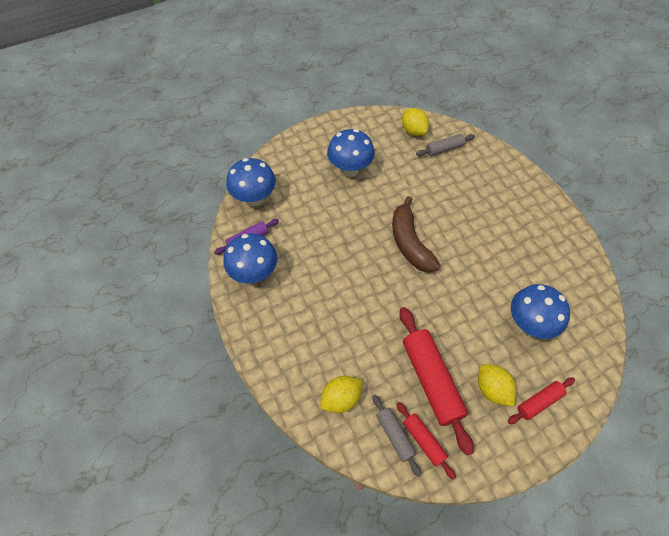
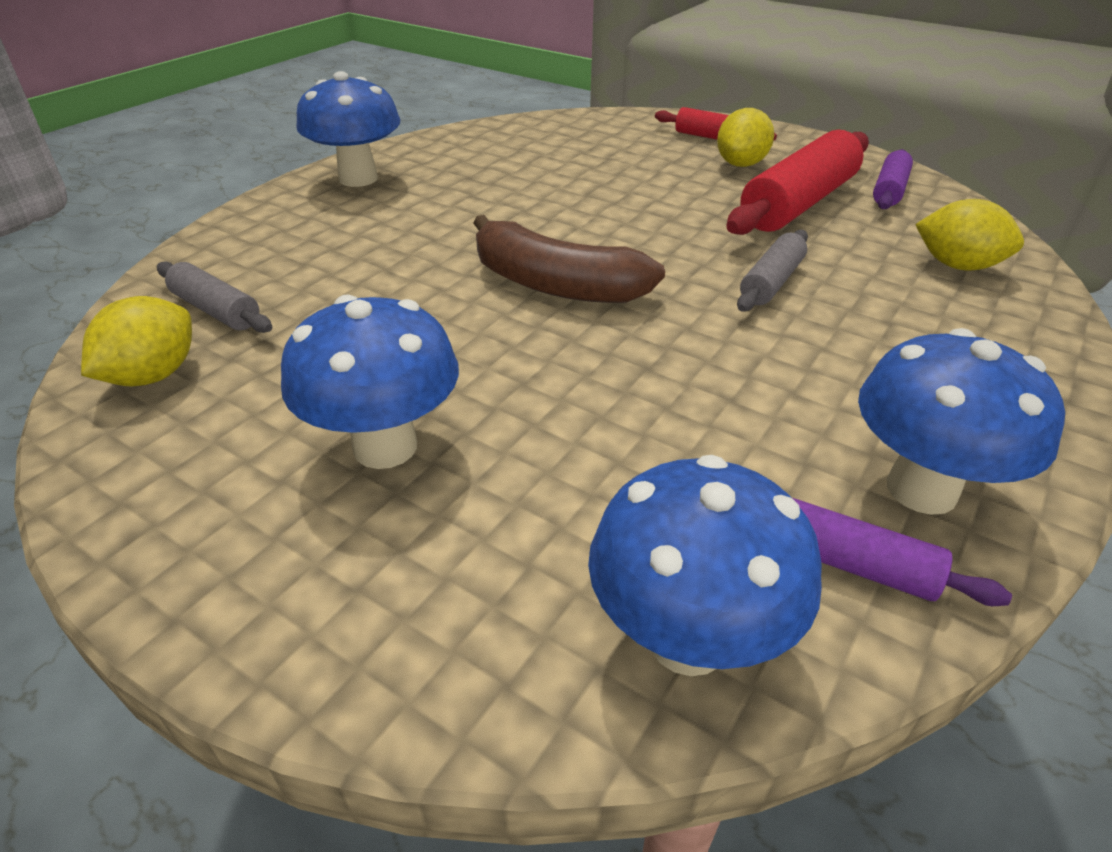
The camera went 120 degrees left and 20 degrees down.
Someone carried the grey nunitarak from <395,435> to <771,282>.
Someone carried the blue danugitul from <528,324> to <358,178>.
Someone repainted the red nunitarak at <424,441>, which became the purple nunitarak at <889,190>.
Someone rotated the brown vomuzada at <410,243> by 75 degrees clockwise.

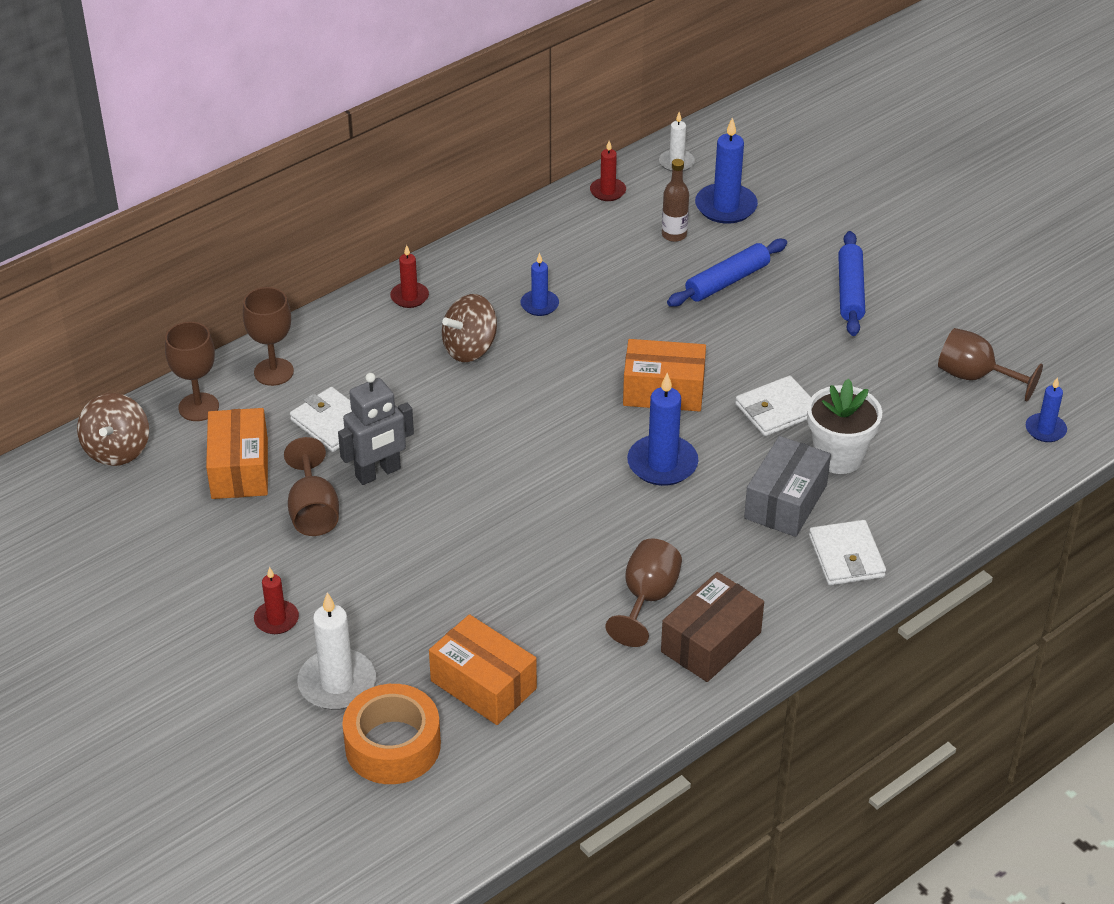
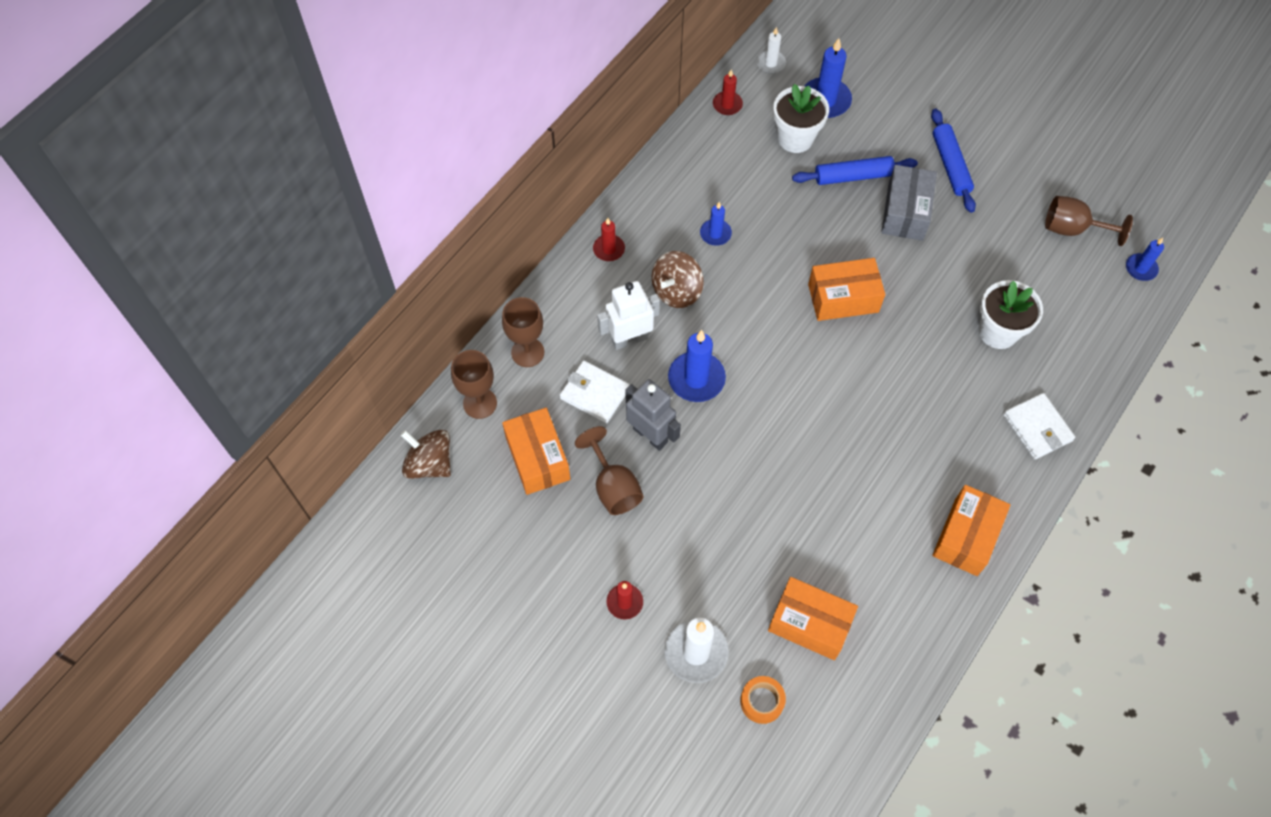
The camera went 15 degrees left and 20 degrees up.
Someone took away the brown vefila at <647,598>.
Someone took away the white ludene at <776,410>.
Someone put down the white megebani at <629,339>.
Someone carried the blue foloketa from <662,464> to <696,379>.
Someone carried the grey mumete from <785,501> to <905,212>.
Someone swapped the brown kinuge at <674,235> for the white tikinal at <795,138>.
Someone repainted the brown mumete at <711,642>, which became the orange mumete at <966,536>.
Someone rotated the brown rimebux at <117,450> by 135 degrees clockwise.
Someone rotated the grey megebani at <378,473> by 90 degrees counterclockwise.
Someone rotated the blue nunitarak at <727,281> by 45 degrees clockwise.
Someone scaled the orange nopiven at <392,745> by 0.56.

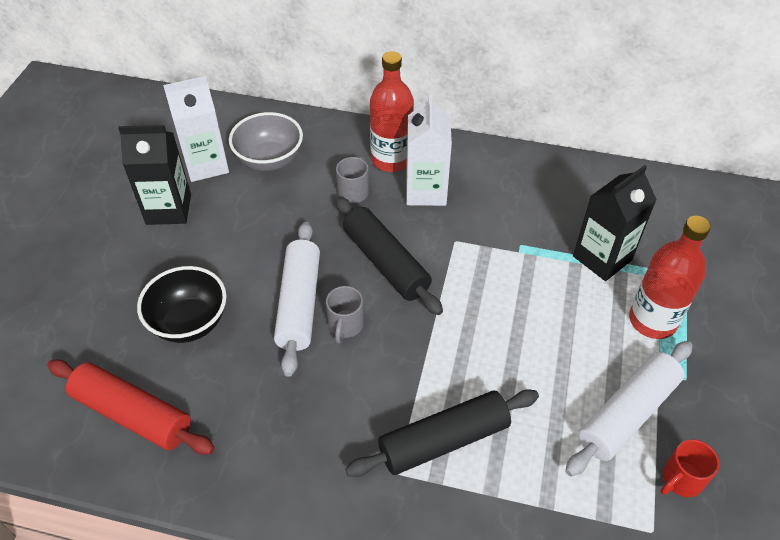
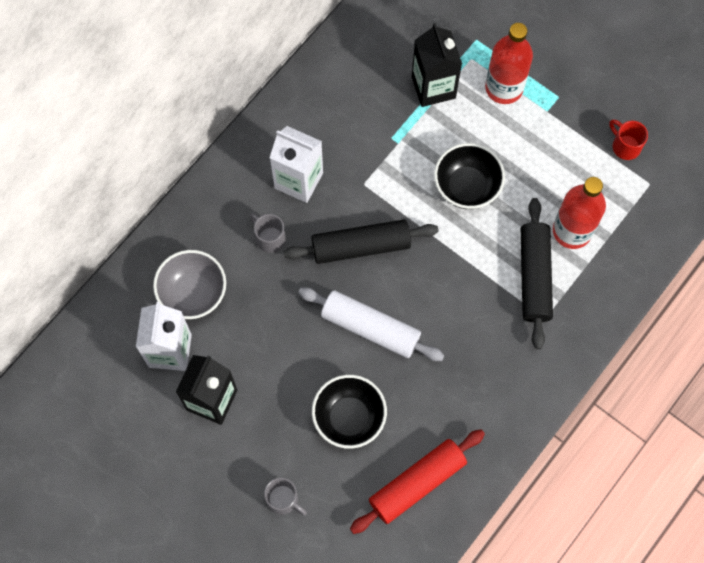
The camera went 65 degrees left and 20 degrees up.
Someone took away the white nunitarak at <627,413>.
Someone put down the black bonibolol at <466,187>.
Someone carried the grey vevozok from <345,325> to <283,500>.
Someone carried the red kinuge from <391,159> to <572,231>.
Someone rotated the red vevozok at <681,479> by 150 degrees clockwise.

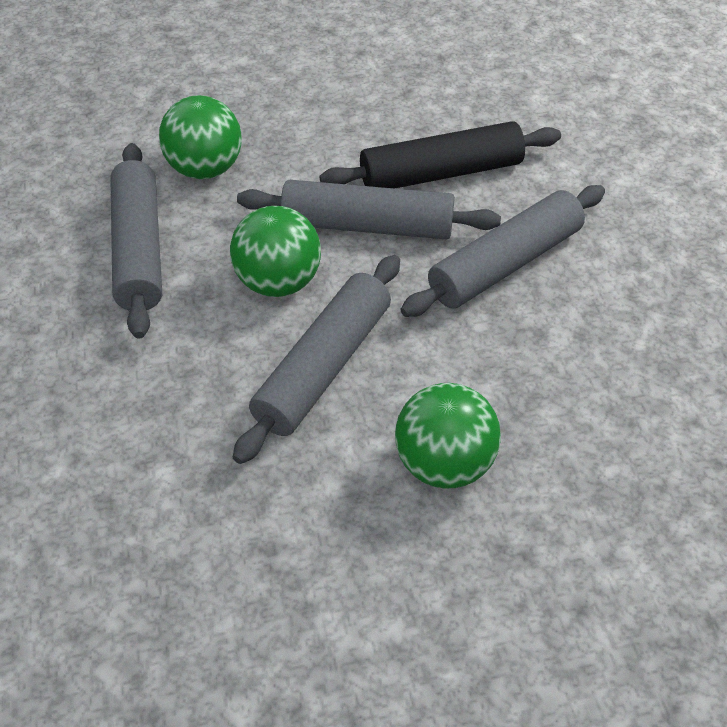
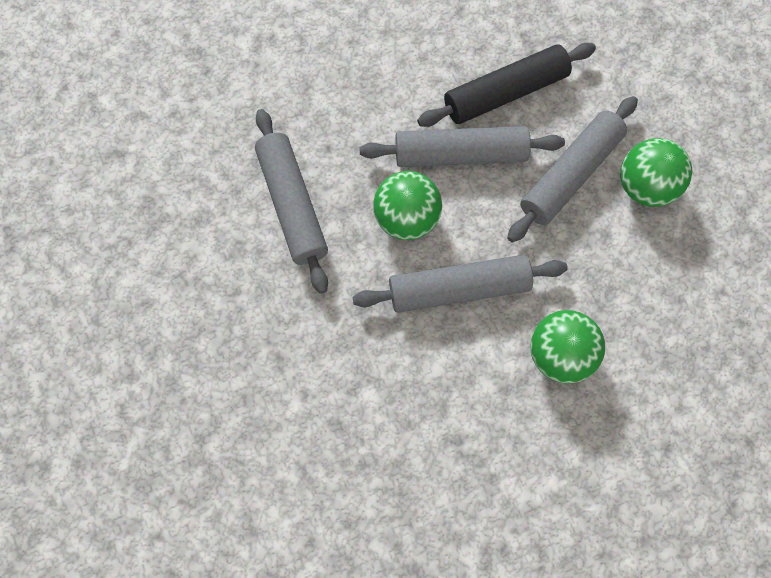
The camera went 10 degrees left and 20 degrees up.
Someone carried the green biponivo from <205,169> to <645,187>.
Someone rotated the grey nunitarak at <324,367> by 60 degrees clockwise.

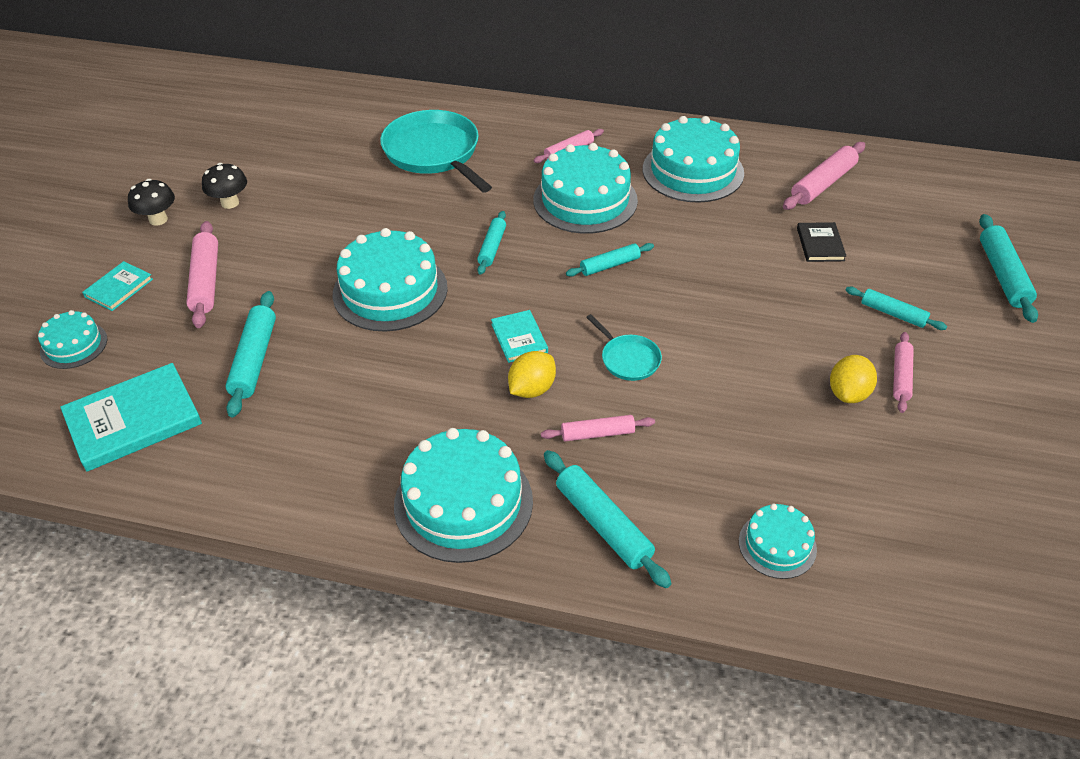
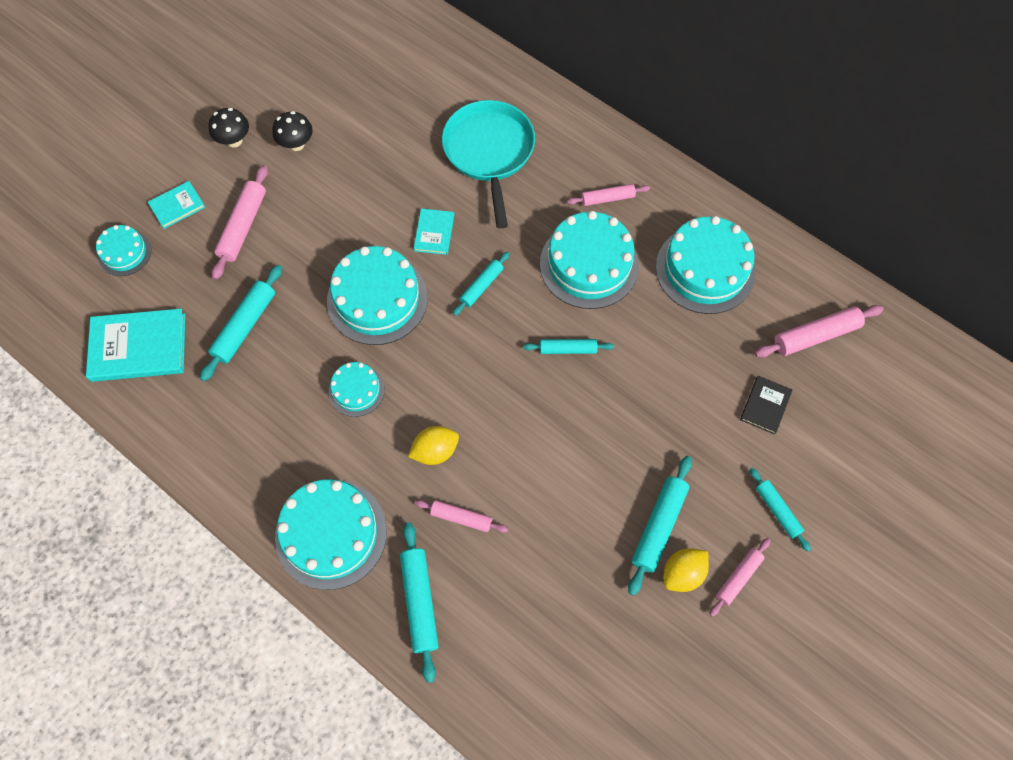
The camera went 25 degrees right and 20 degrees up.
Someone took away the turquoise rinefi at <628,359>.
Someone carried the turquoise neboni from <519,338> to <434,233>.
Someone carried the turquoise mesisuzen from <777,545> to <356,390>.
Someone carried the turquoise nunitarak from <1003,275> to <659,526>.

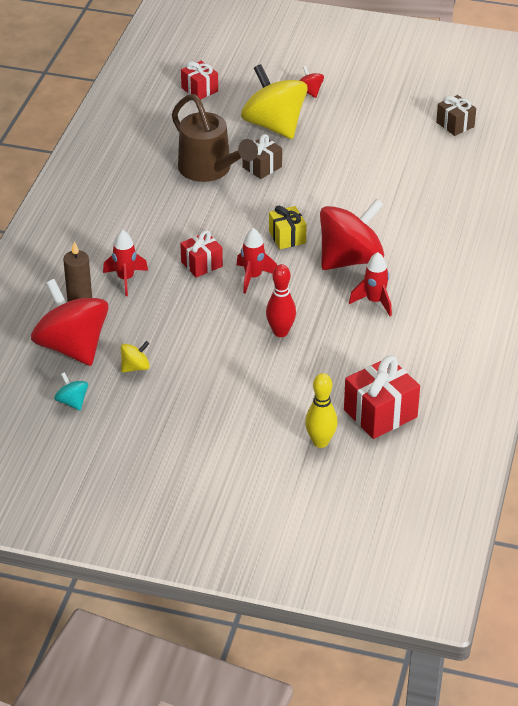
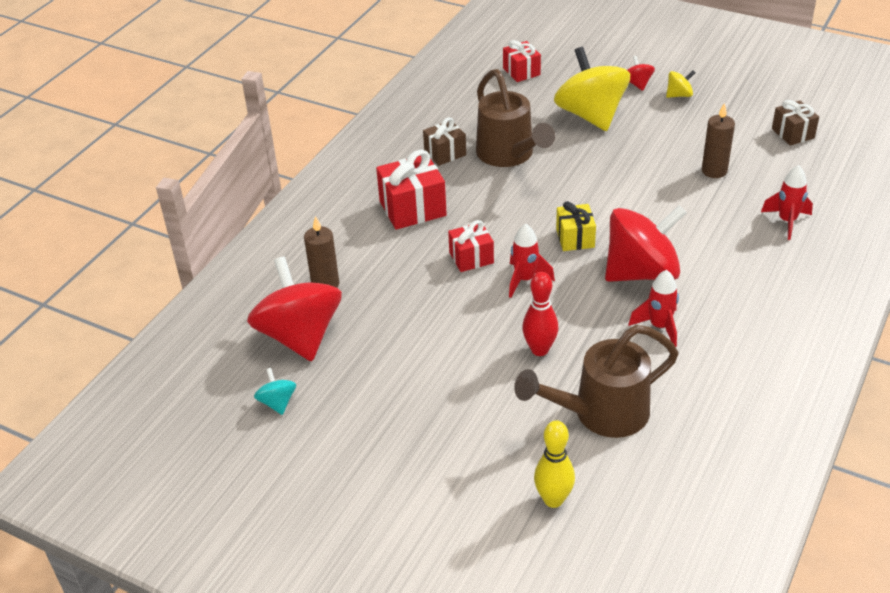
The camera went 15 degrees right and 0 degrees up.
Someone put down the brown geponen at <601,413>.
Someone put down the brown foloketa at <714,171>.
Someone carried the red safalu from <125,279> to <787,221>.
Someone carried the yellow rimebux from <135,367> to <679,95>.
Someone carried the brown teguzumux from <262,167> to <445,153>.
Someone carried the red teguzumux from <380,413> to <412,208>.

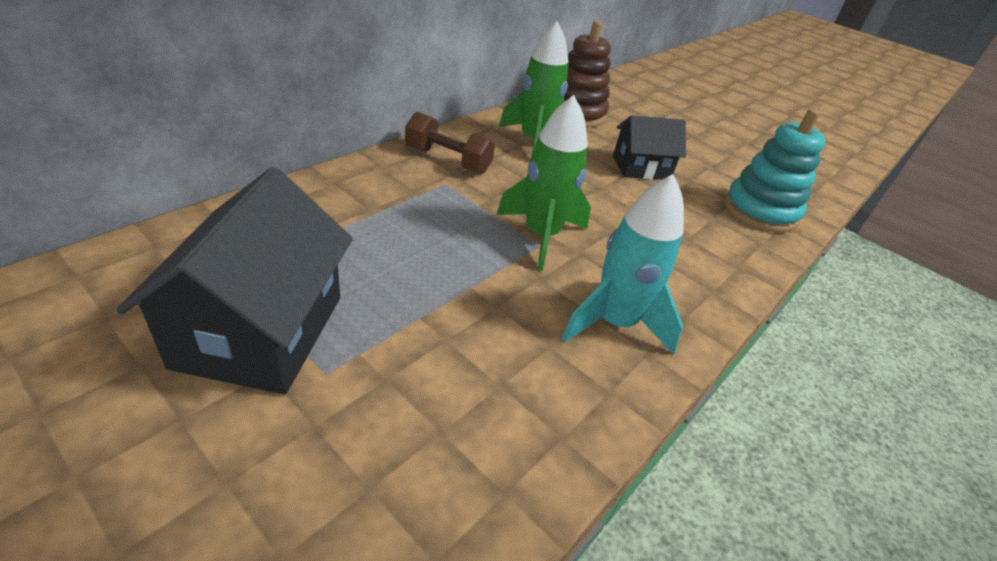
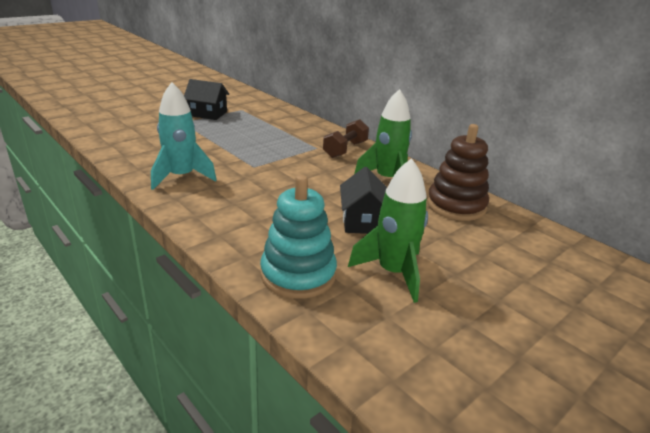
The camera went 100 degrees right and 10 degrees down.
Someone carried the green safalu from <541,236> to <393,272>.
Someone scaled the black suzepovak at <261,331> by 0.61.

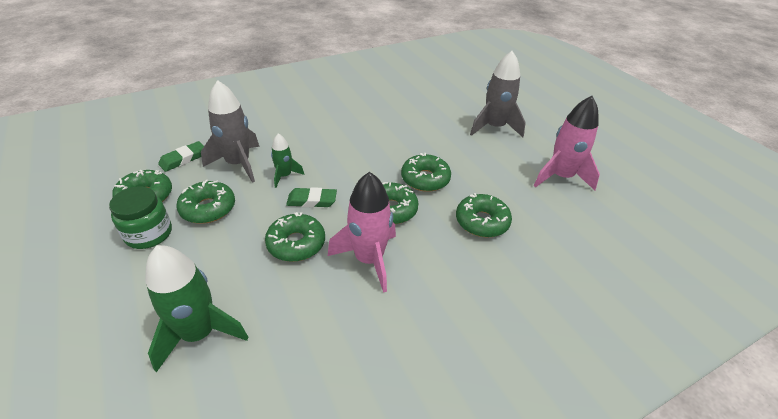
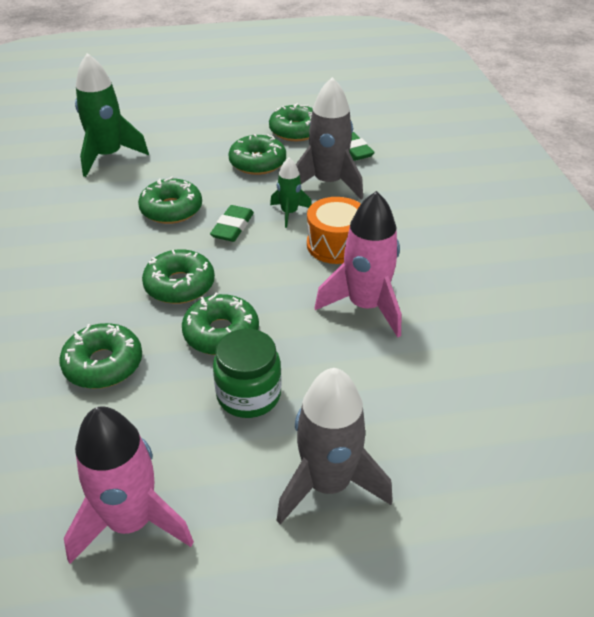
The camera went 110 degrees right and 0 degrees up.
Someone put down the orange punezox at <336,245>.
Someone carried the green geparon from <149,234> to <249,395>.
Someone carried the pink safalu from <369,259> to <365,306>.

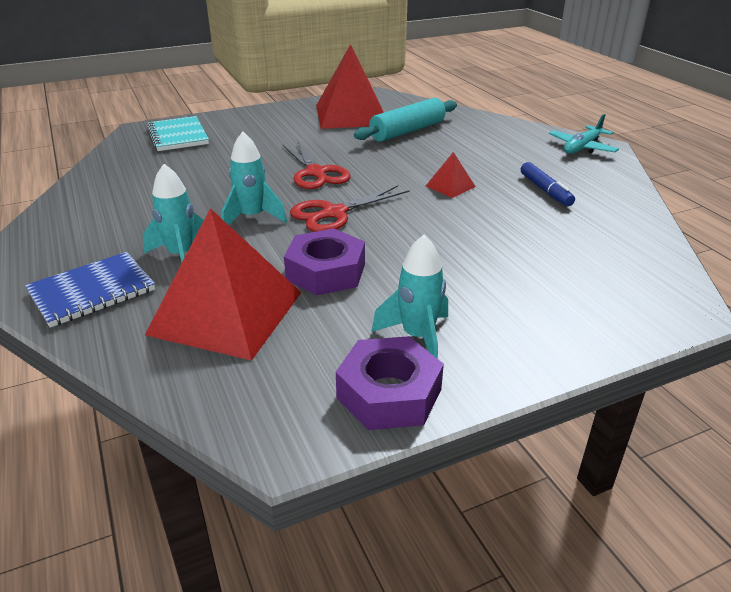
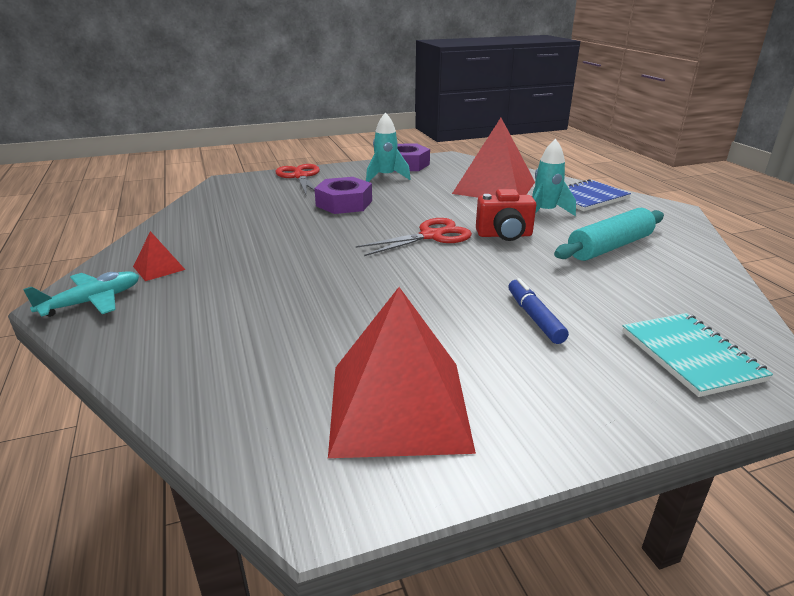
The camera went 175 degrees left and 5 degrees down.
Someone carried the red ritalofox from <315,173> to <300,176>.
Someone carried the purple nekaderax from <326,272> to <344,203>.
Someone carried the turquoise nunitarak from <407,131> to <609,247>.
Someone carried the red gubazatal from <450,186> to <159,268>.
Someone carried the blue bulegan from <545,190> to <534,317>.
Someone swapped the turquoise safalu at <252,217> for the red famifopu at <504,235>.

